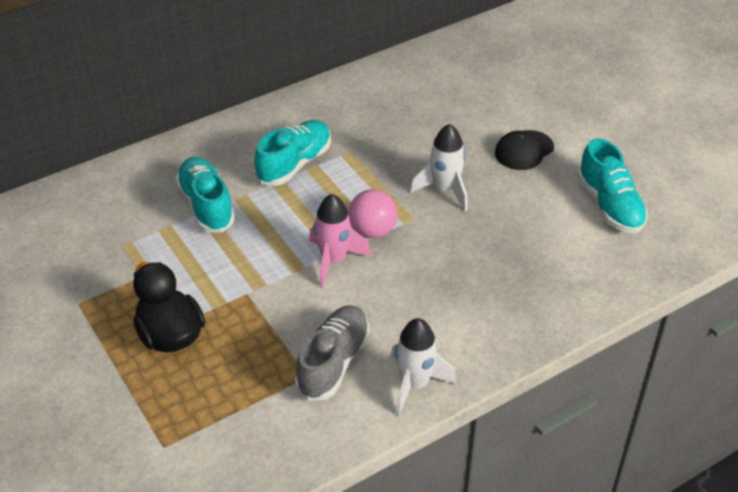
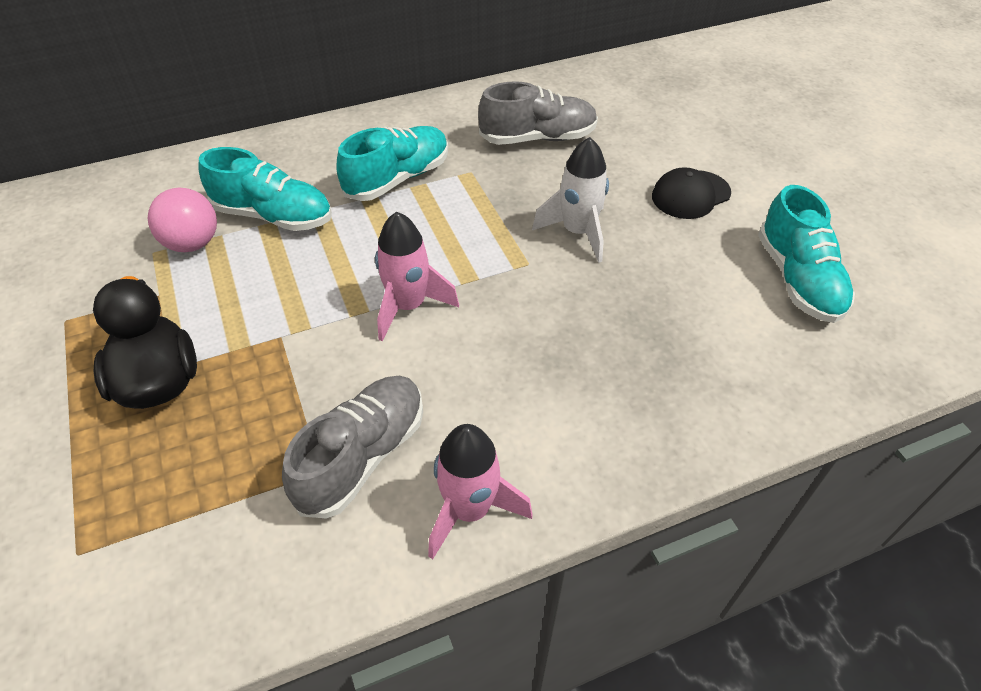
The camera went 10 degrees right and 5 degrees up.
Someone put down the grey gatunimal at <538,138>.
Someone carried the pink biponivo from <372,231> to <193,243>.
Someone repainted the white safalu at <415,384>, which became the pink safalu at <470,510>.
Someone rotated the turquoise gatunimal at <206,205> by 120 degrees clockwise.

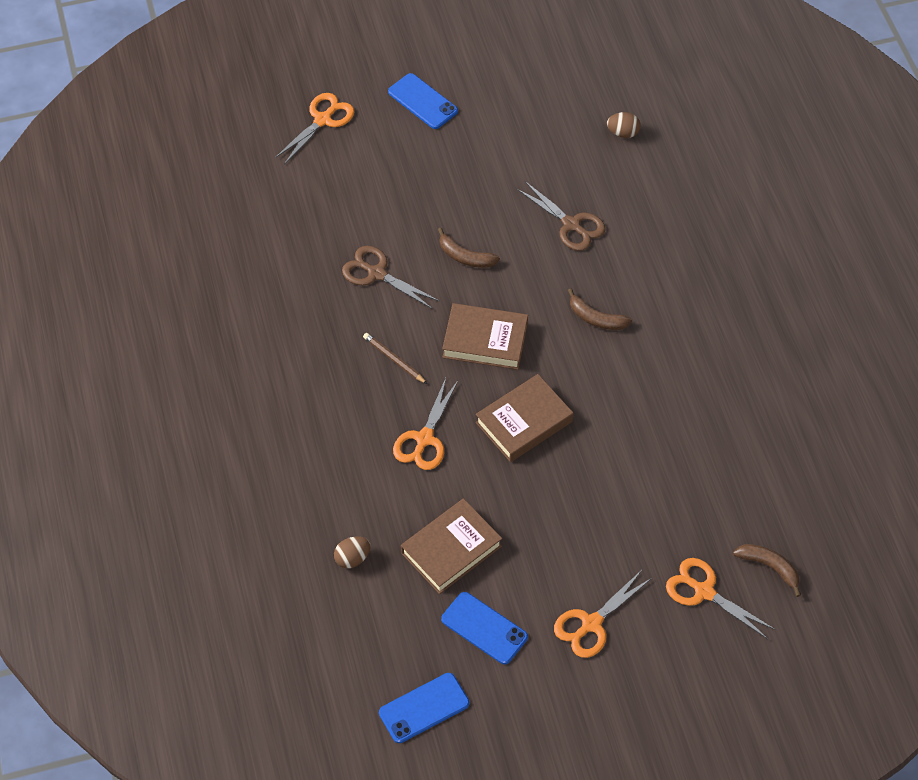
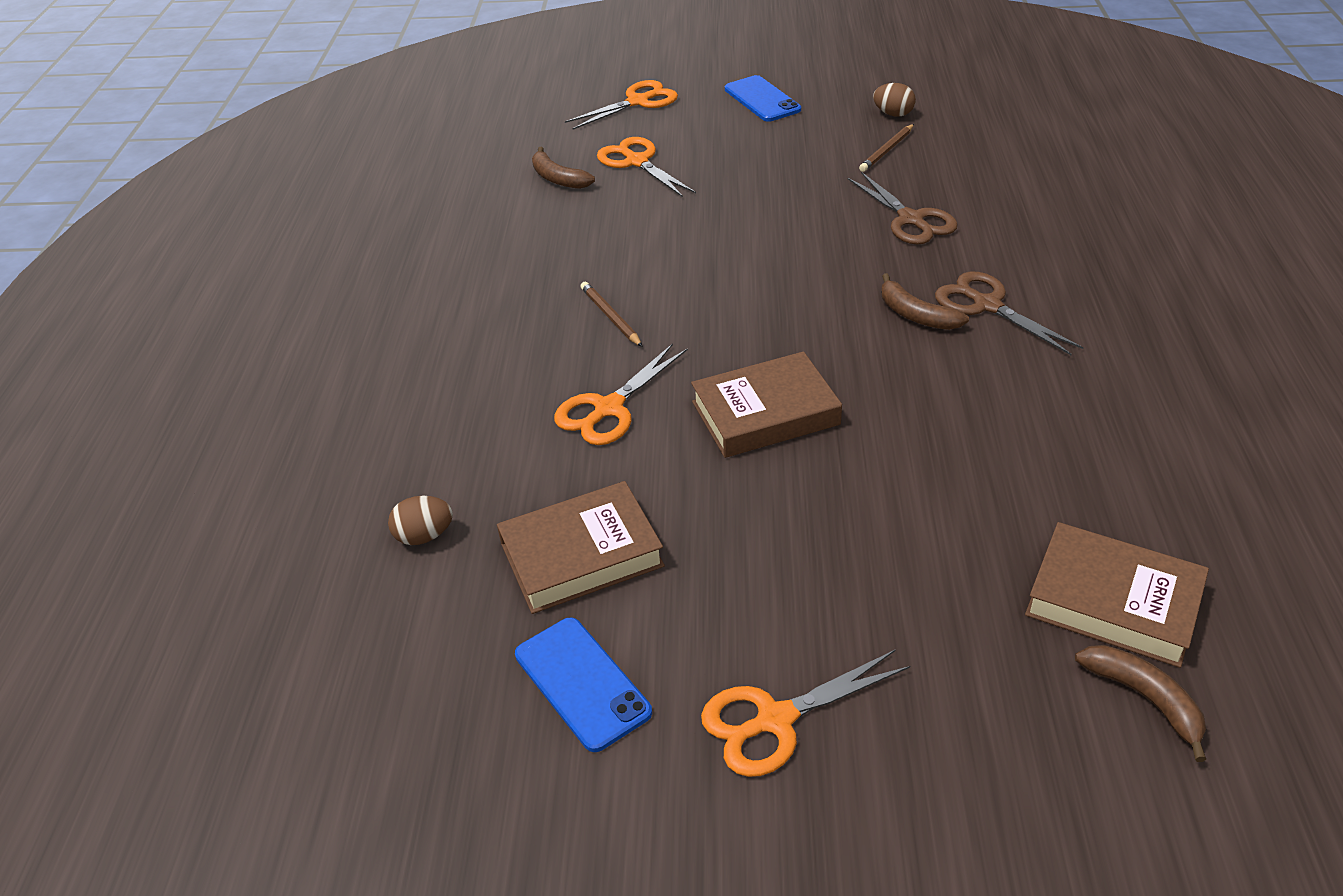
The camera went 20 degrees right and 15 degrees down.
Someone took away the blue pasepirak at <424,708>.
Someone put down the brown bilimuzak at <887,150>.
Someone carried the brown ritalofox from <376,273> to <987,305>.
Someone carried the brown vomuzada from <465,256> to <558,178>.
Someone carried the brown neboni from <485,340> to <1113,602>.
Someone carried the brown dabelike from <623,133> to <893,114>.
Someone carried the orange ritalofox from <704,591> to <637,162>.

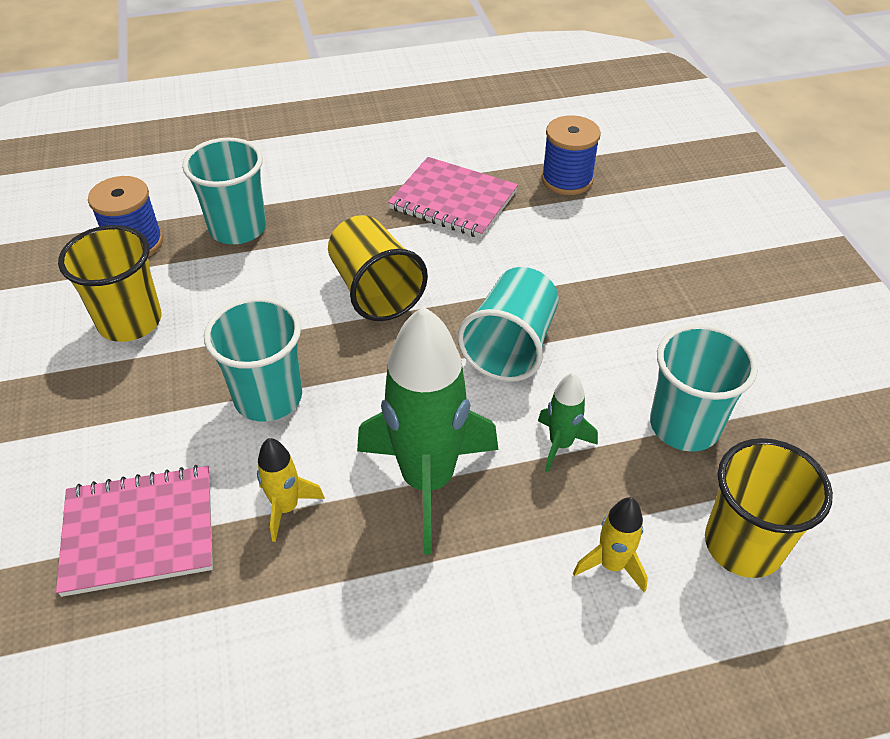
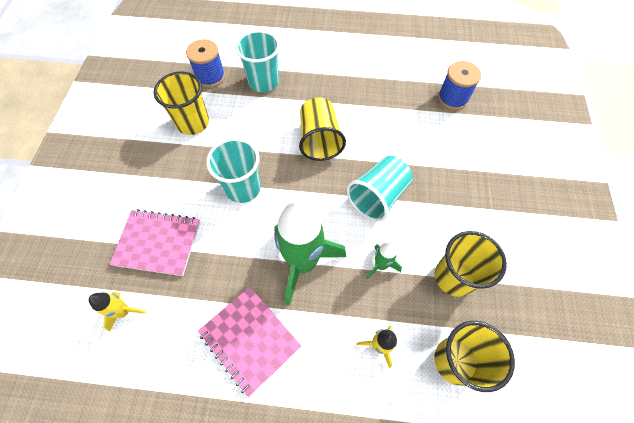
The camera went 20 degrees right and 15 degrees up.
Someone carried the yellow safalu from <286,508> to <124,312>.
Someone carried the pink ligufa from <453,200> to <250,339>.
Someone repainted the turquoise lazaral at <684,425>, which became the yellow lazaral at <454,277>.

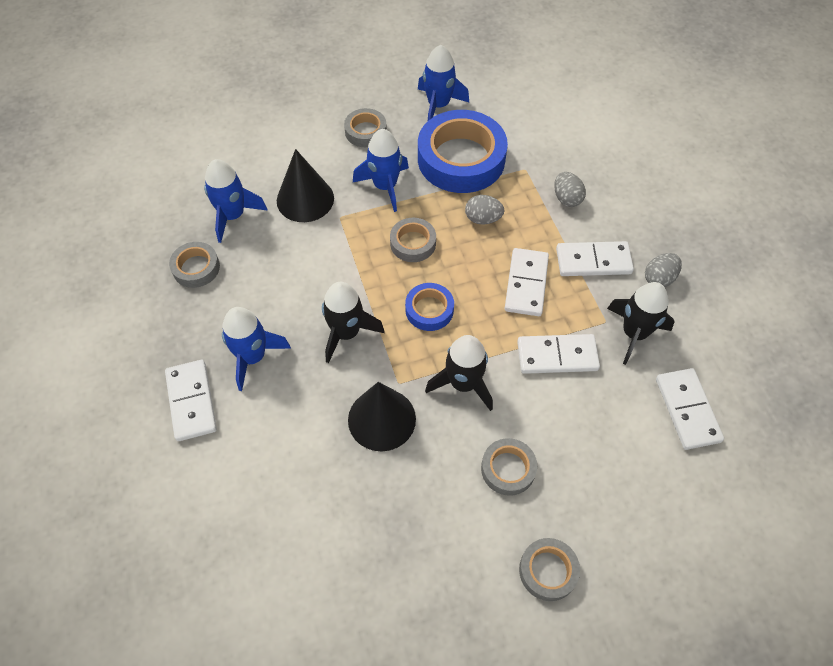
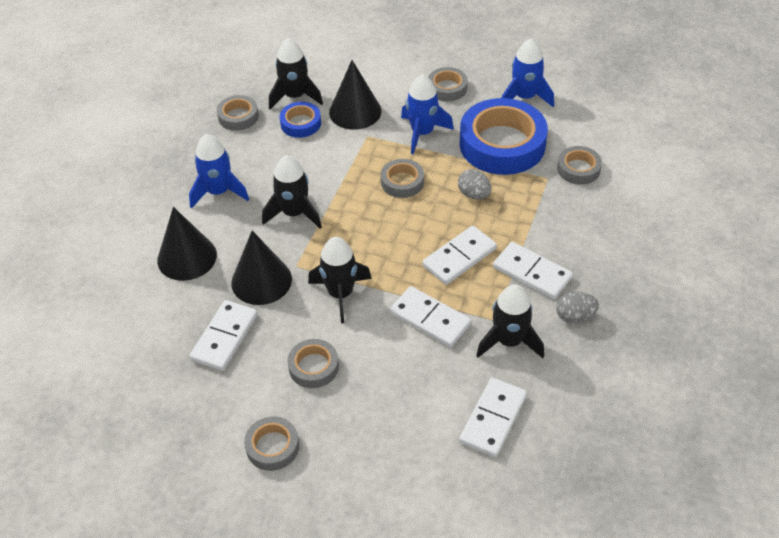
The camera went 40 degrees right and 10 degrees down.
Someone took away the grey dabelike at <566,198>.
Someone put down the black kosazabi at <187,257>.
Someone put down the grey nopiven at <578,169>.
Someone carried the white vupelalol from <192,401> to <225,337>.
Someone carried the blue nopiven from <429,310> to <300,123>.
Someone repainted the blue safalu at <233,215>, which became the black safalu at <295,96>.

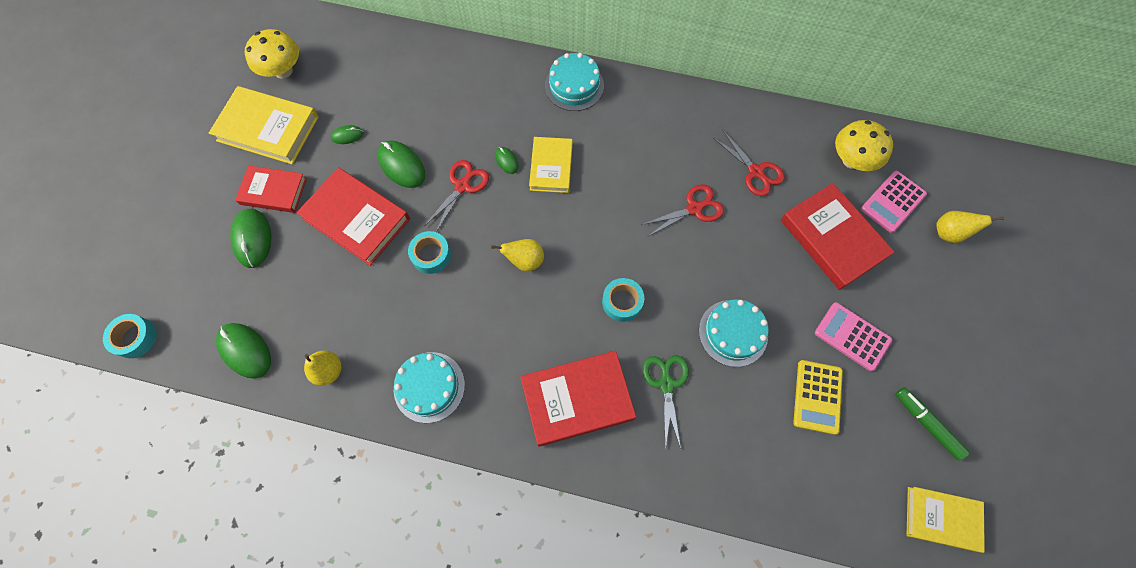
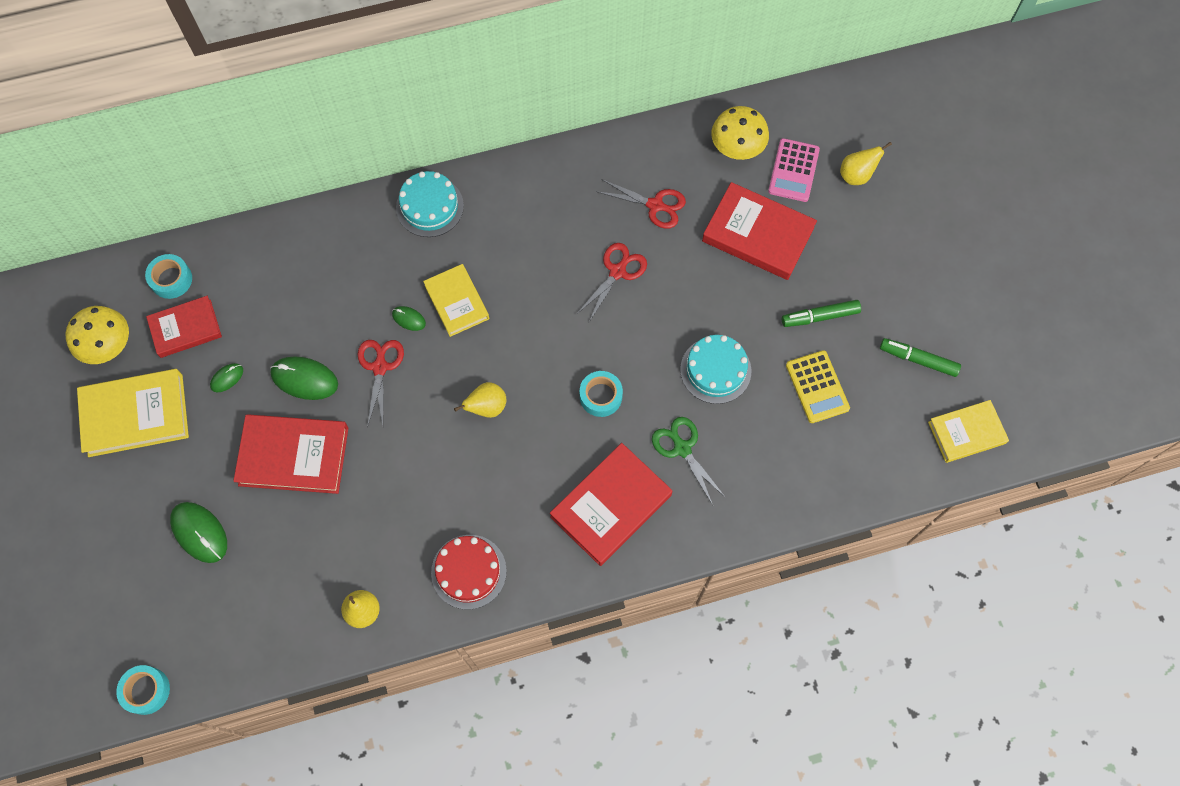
The camera went 30 degrees left and 0 degrees up.
Someone took away the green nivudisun at <245,351>.
Someone carried the red neboni from <273,191> to <185,329>.
Someone carried the turquoise nopiven from <431,255> to <171,279>.
Someone swapped the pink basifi at <852,336> for the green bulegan at <820,316>.
Someone repainted the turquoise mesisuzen at <429,387>, which became the red mesisuzen at <468,571>.

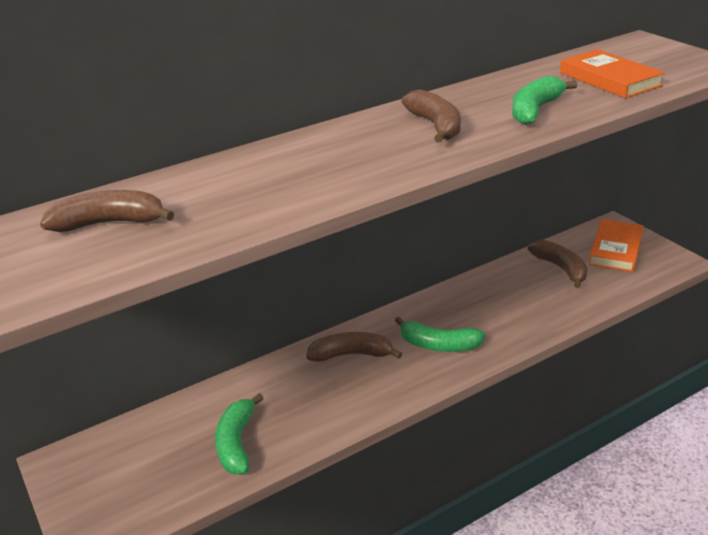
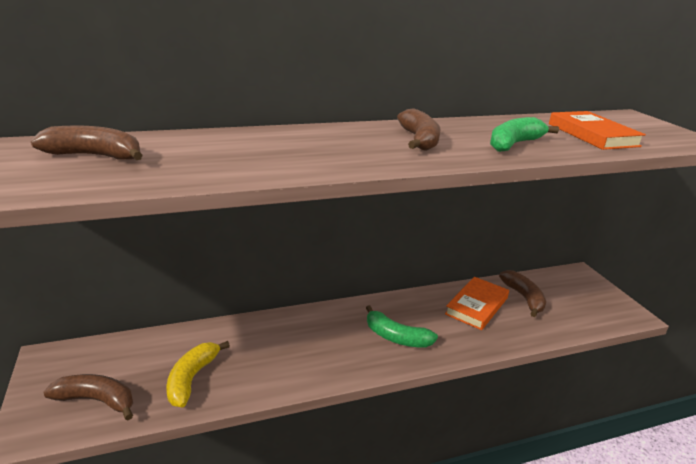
The camera went 10 degrees right and 5 degrees down.
Someone carried the brown vomuzada from <351,355> to <96,400>.
Someone carried the orange neboni from <616,249> to <477,306>.
Someone repainted the green vomuzada at <237,443>, which became the yellow vomuzada at <192,379>.

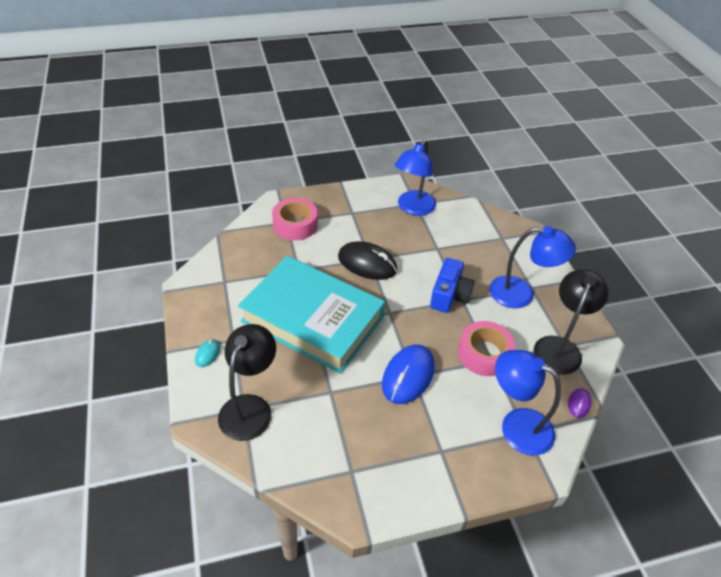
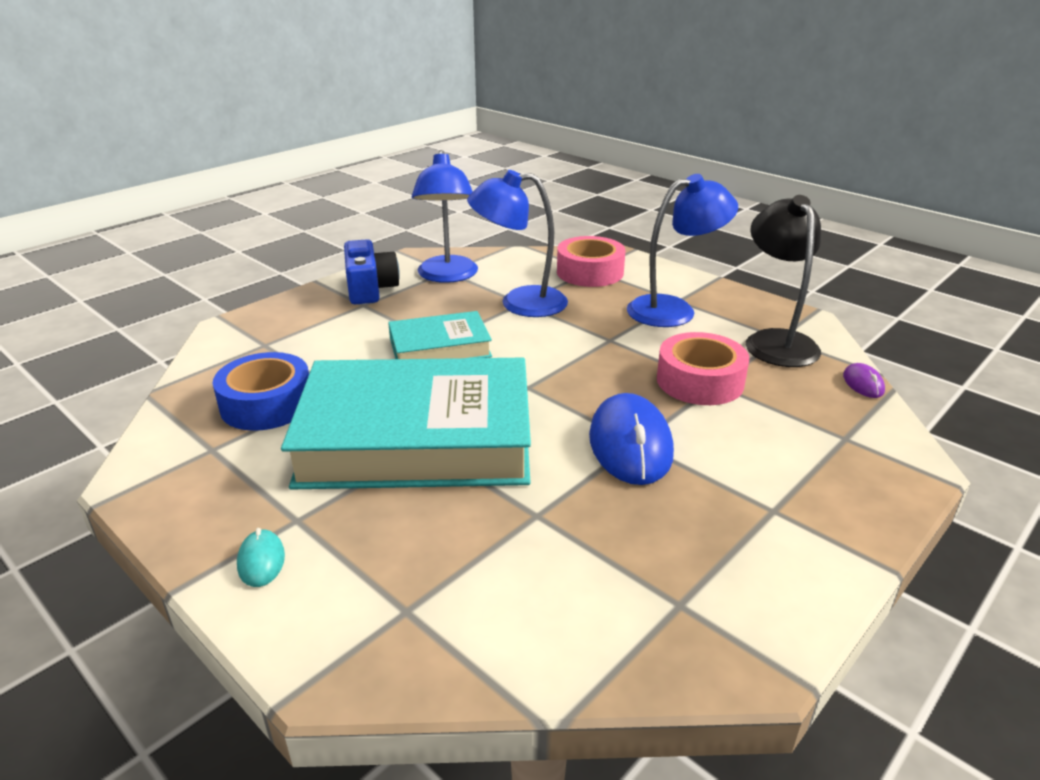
The camera went 30 degrees left and 15 degrees down.
Someone took away the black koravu at <250,407>.
Someone put down the blue nopiven at <267,404>.
Someone carried the pink nopiven from <295,225> to <590,272>.
Someone carried the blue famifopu from <449,295> to <370,288>.
Someone carried the blue koravu from <516,426> to <519,303>.
Someone swapped the black nivudisun at <367,263> for the turquoise neboni at <440,348>.

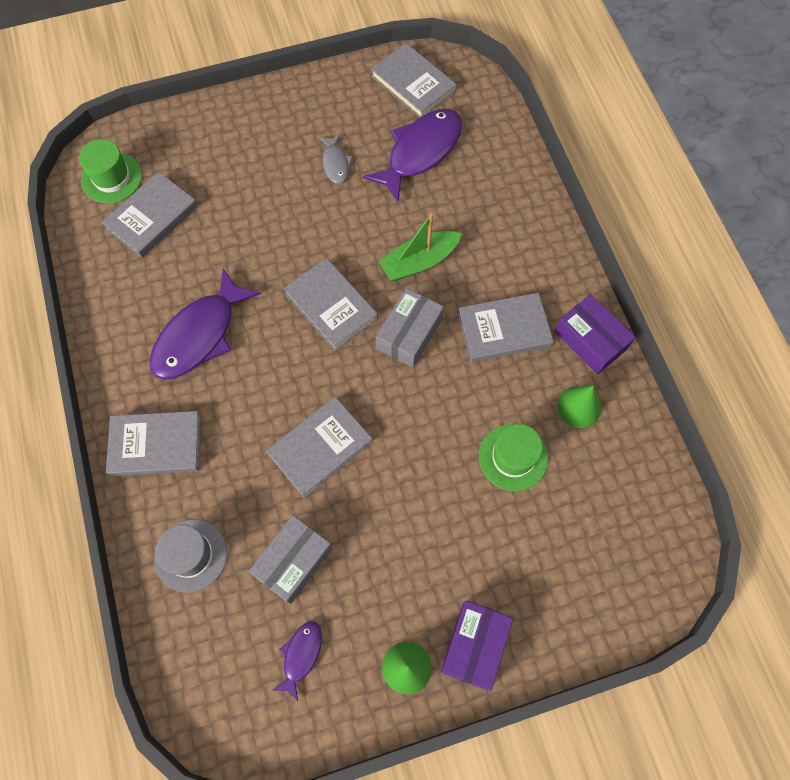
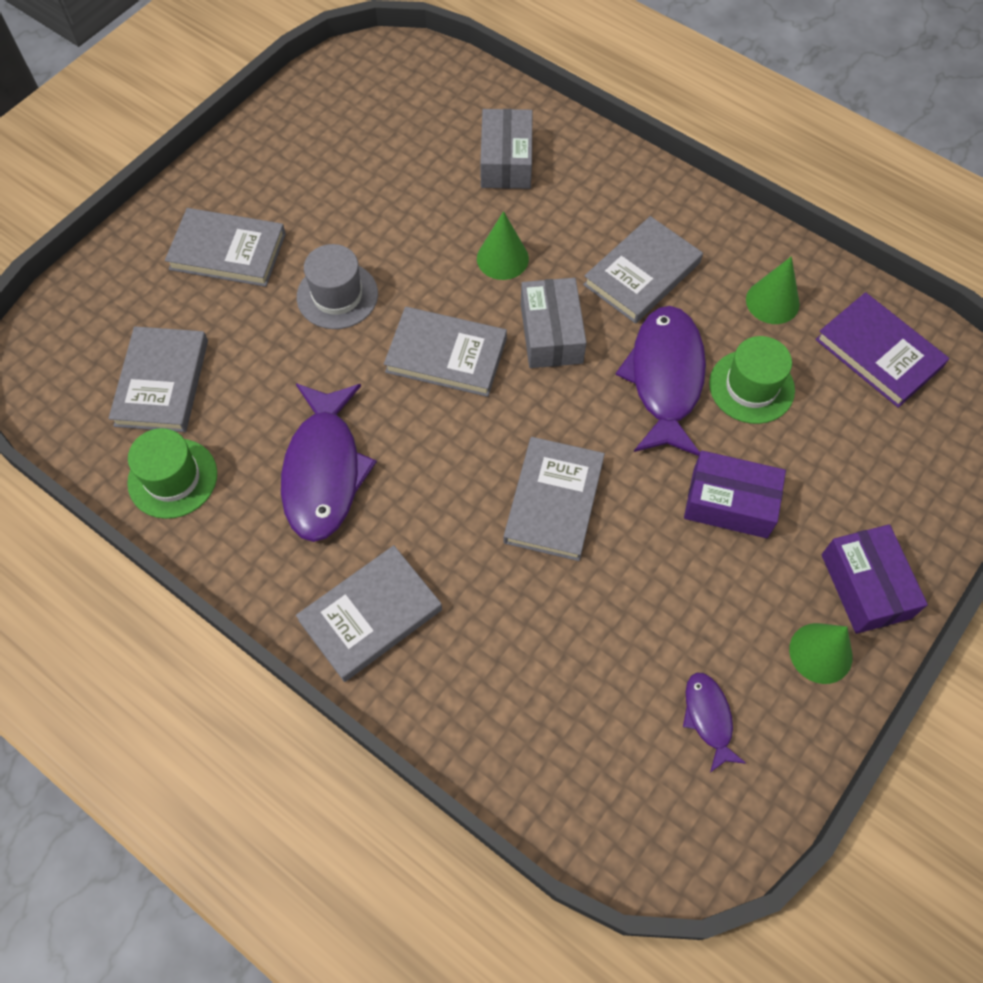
The camera went 35 degrees left and 5 degrees down.
Someone took away the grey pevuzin at <335,163>.
Someone put down the purple neboni at <878,353>.
Someone carried the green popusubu from <112,178> to <172,478>.
Someone carried the grey popusubu from <191,555> to <337,295>.
Someone carried the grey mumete from <293,562> to <506,161>.
Someone carried the purple pevuzin from <420,152> to <665,378>.
Someone carried the grey neboni from <413,84> to <228,251>.
Someone carried the purple mumete from <590,340> to <730,503>.
Someone swapped the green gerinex at <419,262> for the green kosazabi at <502,258>.

